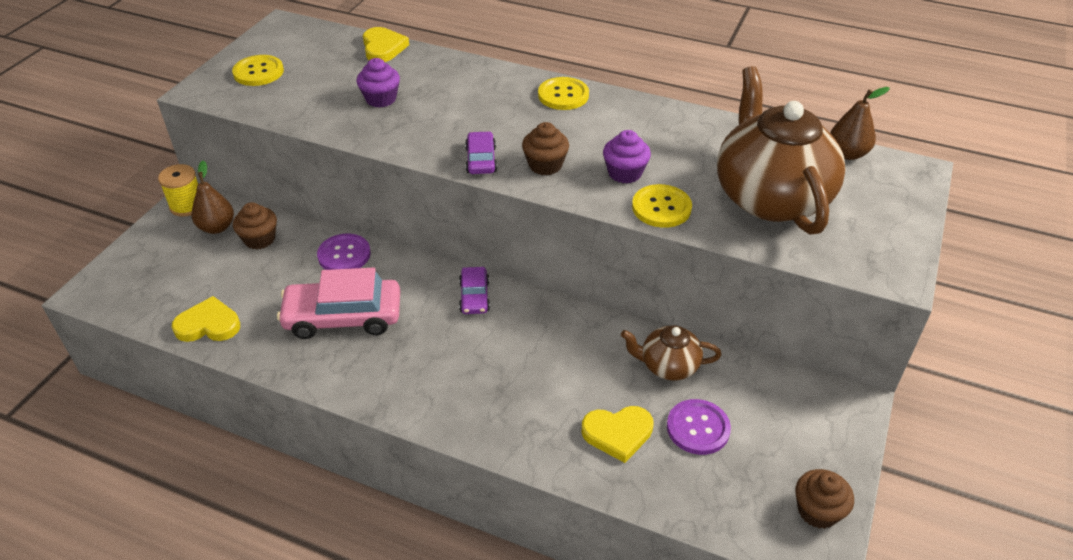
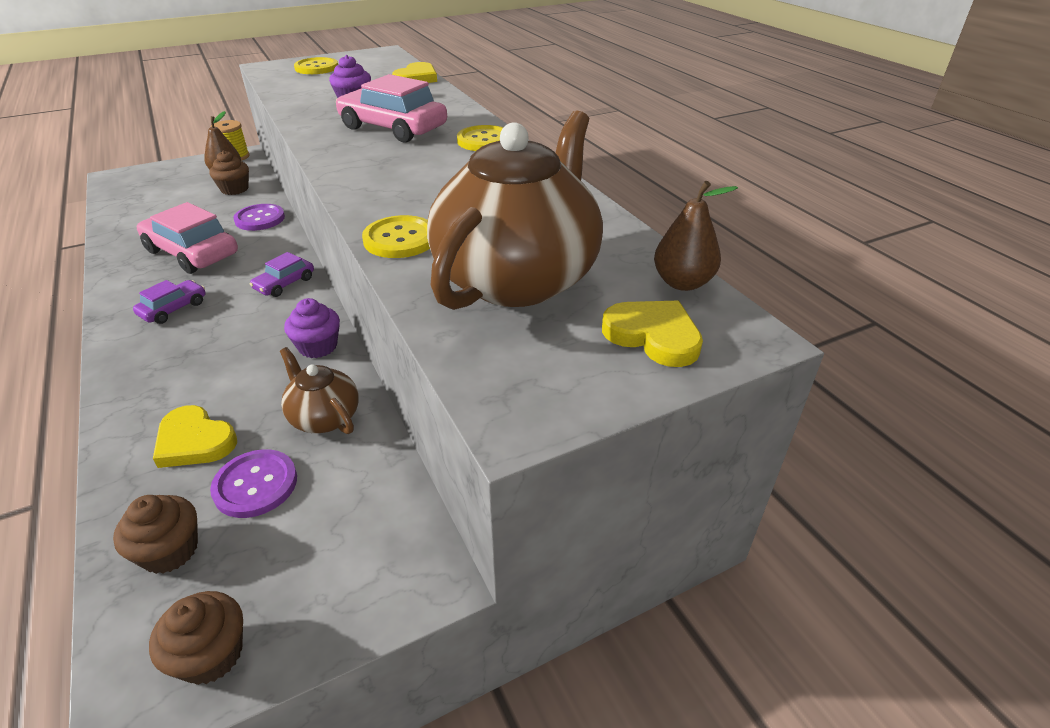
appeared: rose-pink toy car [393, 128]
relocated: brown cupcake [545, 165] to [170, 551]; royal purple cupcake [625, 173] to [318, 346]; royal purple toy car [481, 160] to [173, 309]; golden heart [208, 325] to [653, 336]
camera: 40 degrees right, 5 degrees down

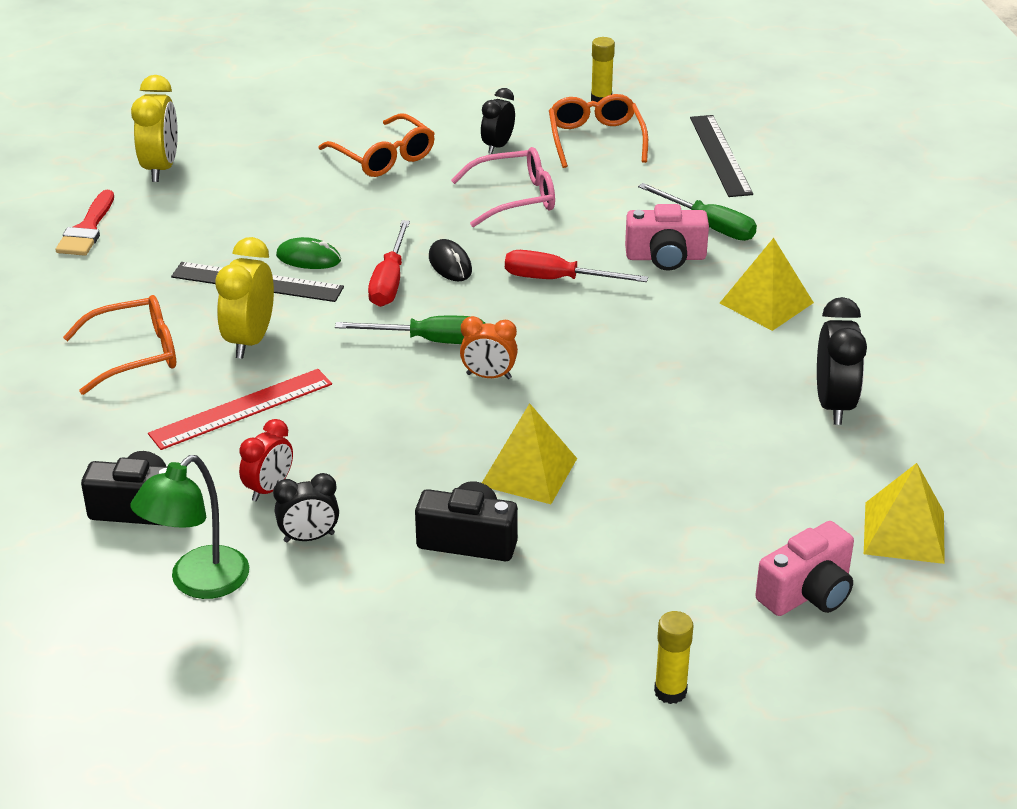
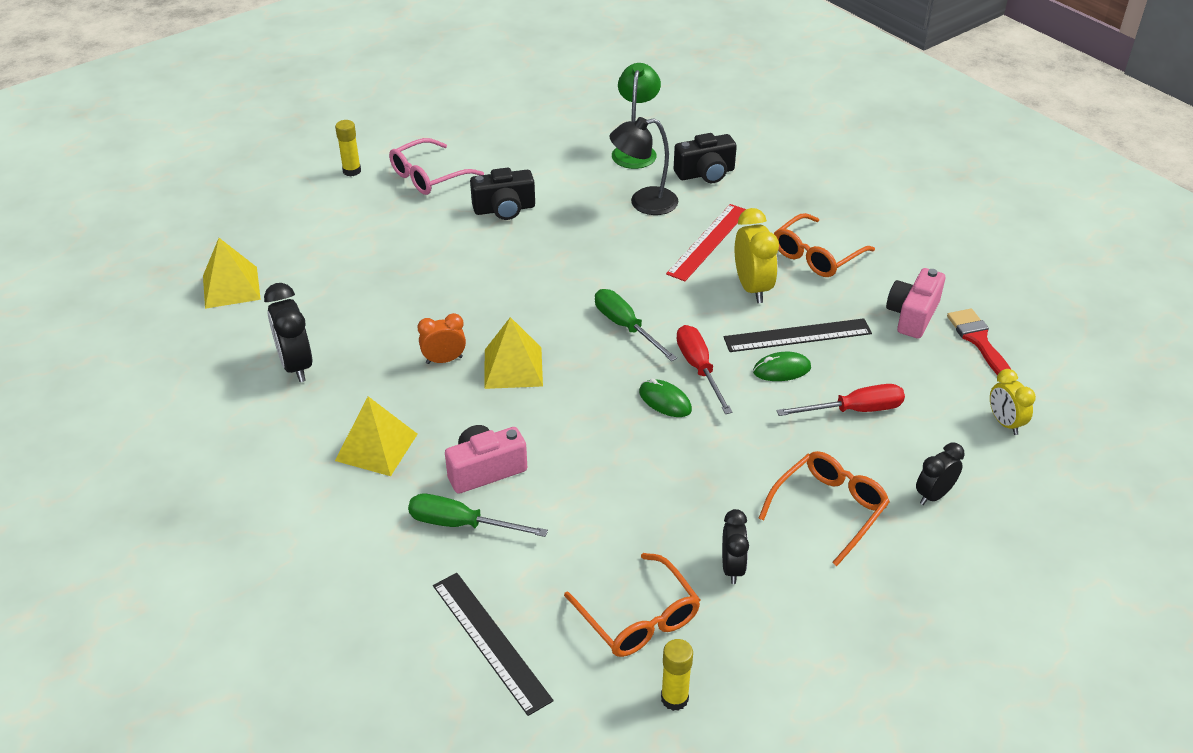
relocated: rose-pink spectacles [514, 198] to [429, 176]; red flat screwdriver [557, 279] to [854, 410]; orange clock [488, 376] to [444, 360]; golden pyramid [528, 471] to [513, 367]; black clock [309, 537] to [933, 495]; rose-pink camera [807, 593] to [912, 315]
exchanged: red clock [269, 489] to black desk lamp [644, 203]
colour: black PC mouse [450, 264] to green PC mouse [665, 401]
spun: orange spectacles [383, 157] = [828, 509] 105 degrees clockwise; green flat screwdriver [430, 341] = [626, 327] 75 degrees clockwise
size: golden clock [161, 168] = [1004, 423] x0.64
camera: 155 degrees right, 5 degrees up

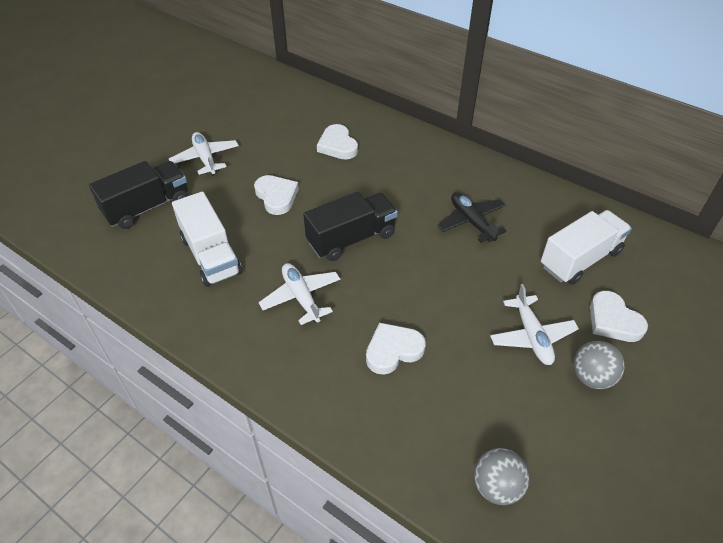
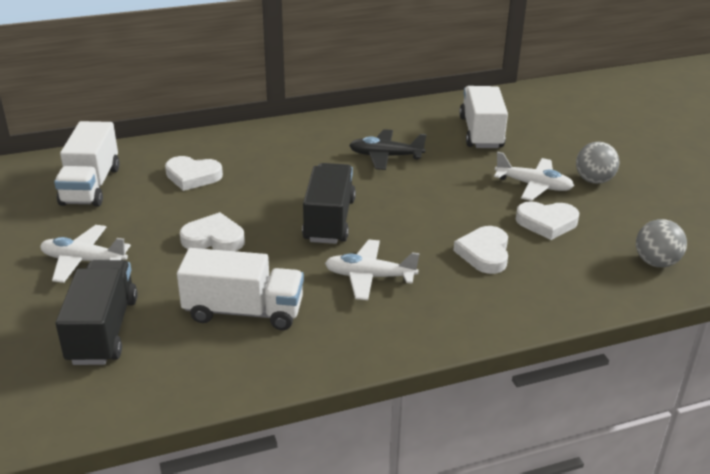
appeared: white truck [91, 186]
relocated: white heart [613, 320] to [547, 223]
camera: 55 degrees left, 15 degrees down

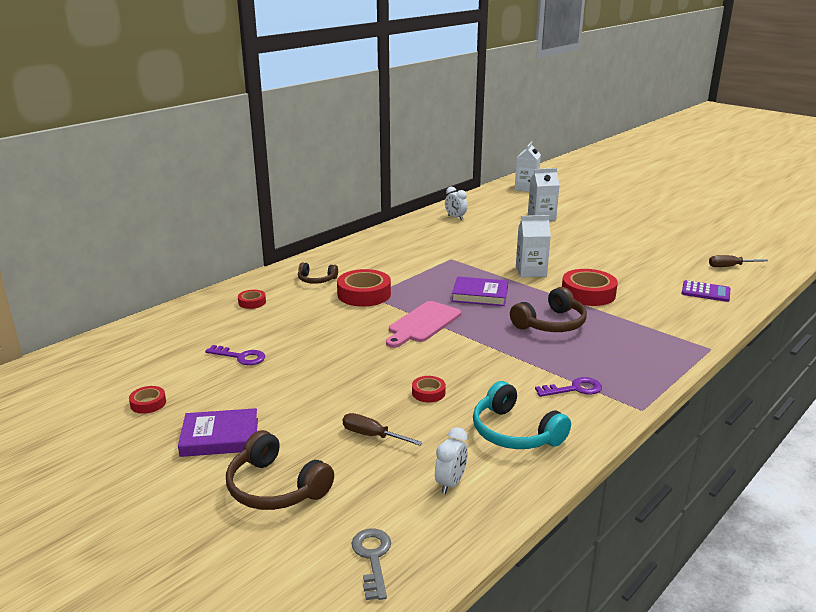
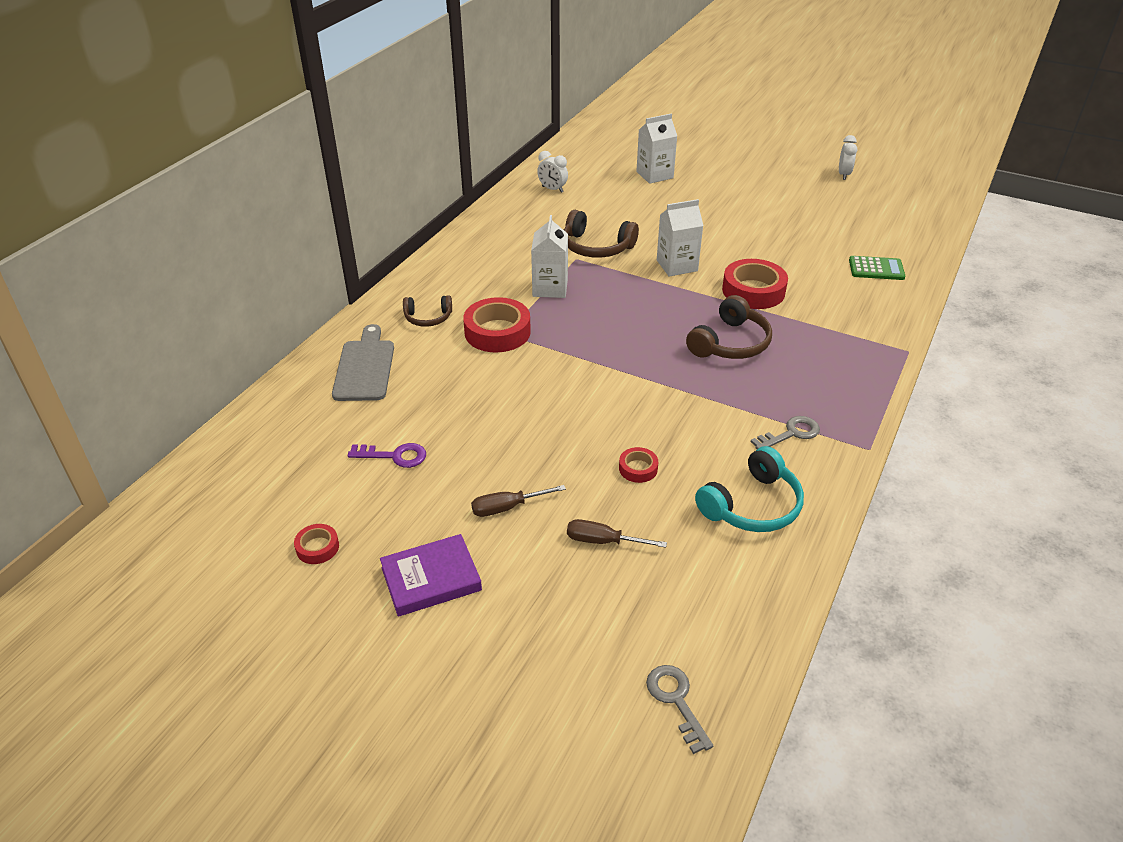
missing: royal purple book [480, 295]; rose-pink chopping board [422, 324]
relocated: white juice carton [526, 188] to [550, 288]; brown flat screwdriver [729, 266] to [506, 508]; white clock [450, 483] to [843, 175]; brown headphones [275, 487] to [596, 247]
exchanged: red roll of tape [252, 302] to ash-grey chopping board [365, 367]
colour: royal purple adding machine [705, 292] to green adding machine [876, 269]; royal purple key [574, 389] to ash-grey key [791, 433]
spun: turquoise headphones [514, 432] = [752, 506] 75 degrees counterclockwise
camera: 15 degrees left, 15 degrees up

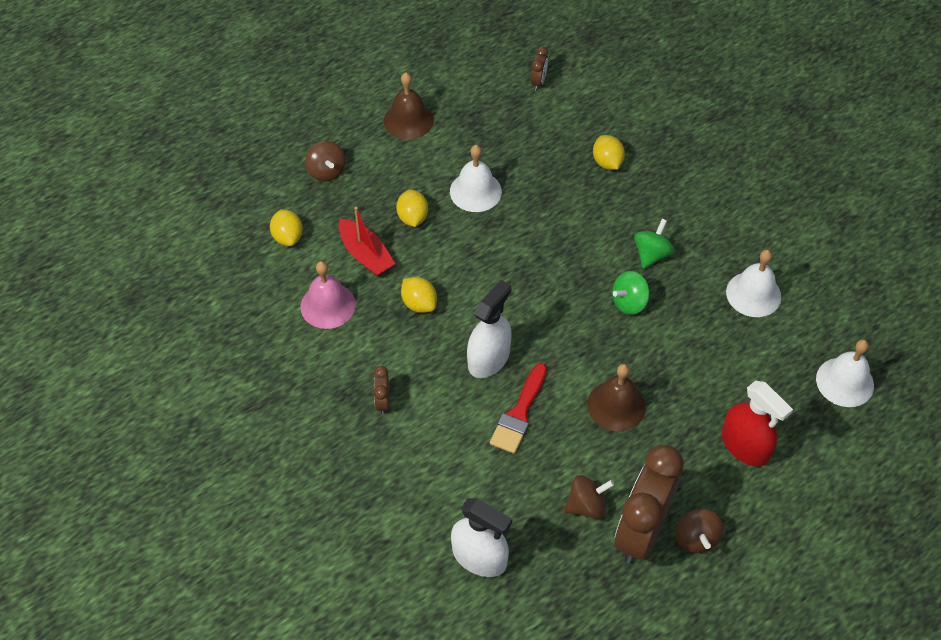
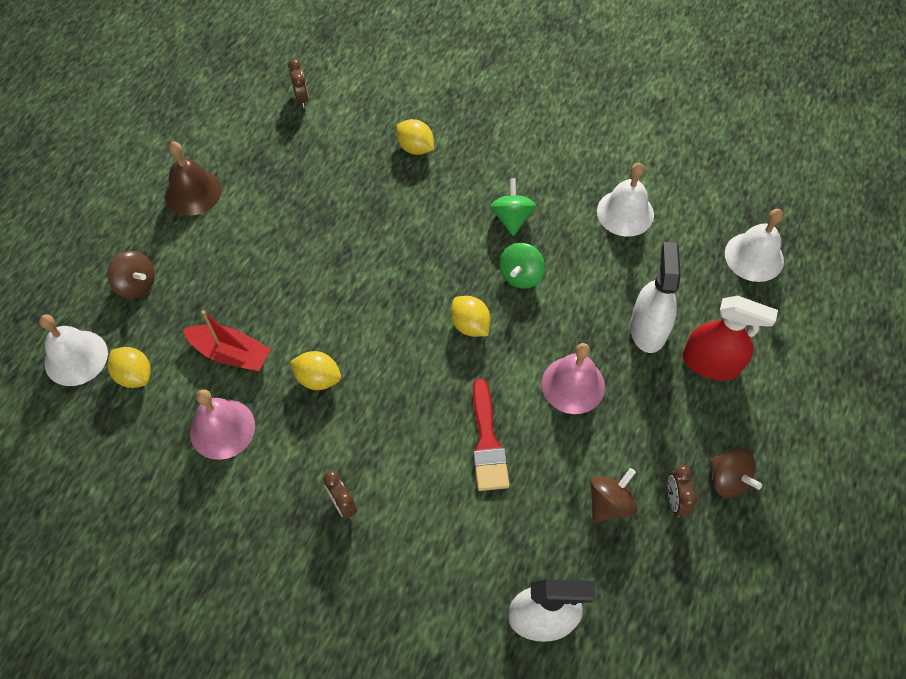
relocated: white bell [475, 191] to [76, 357]; golden toy lemon [412, 218] to [470, 325]; white spray bottle [488, 359] to [648, 328]
colour: brown bell [616, 405] to rose-pink bell [573, 385]
size: brown clock [641, 531] = [675, 500] x0.41
camera: 30 degrees left, 5 degrees up

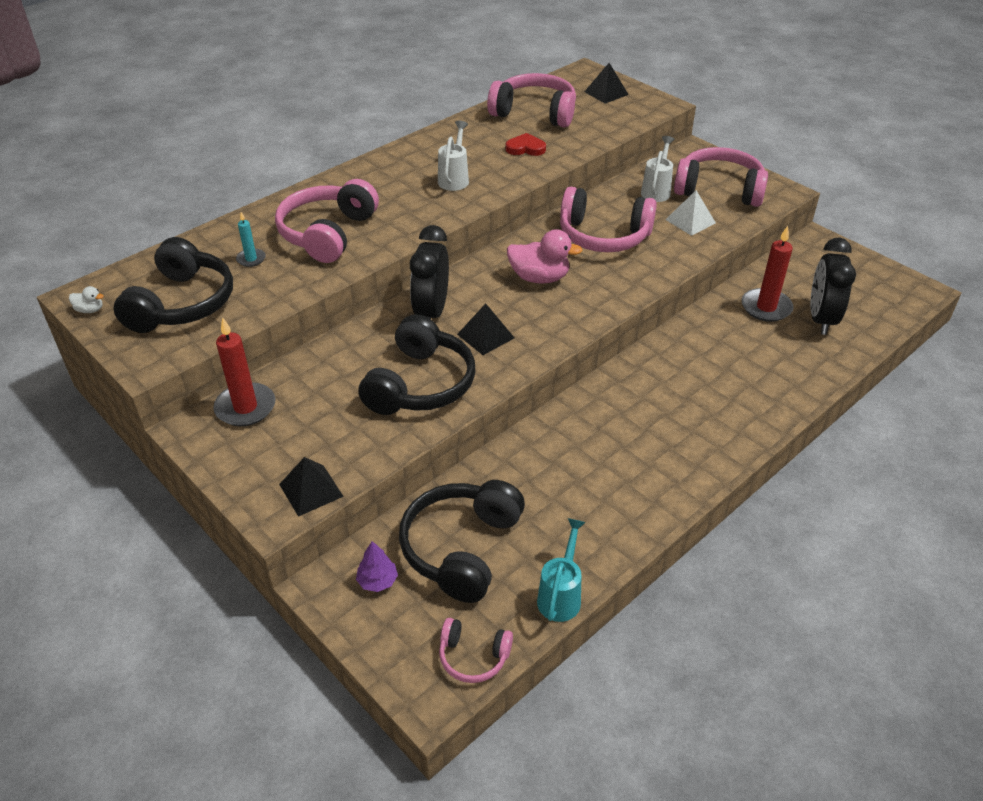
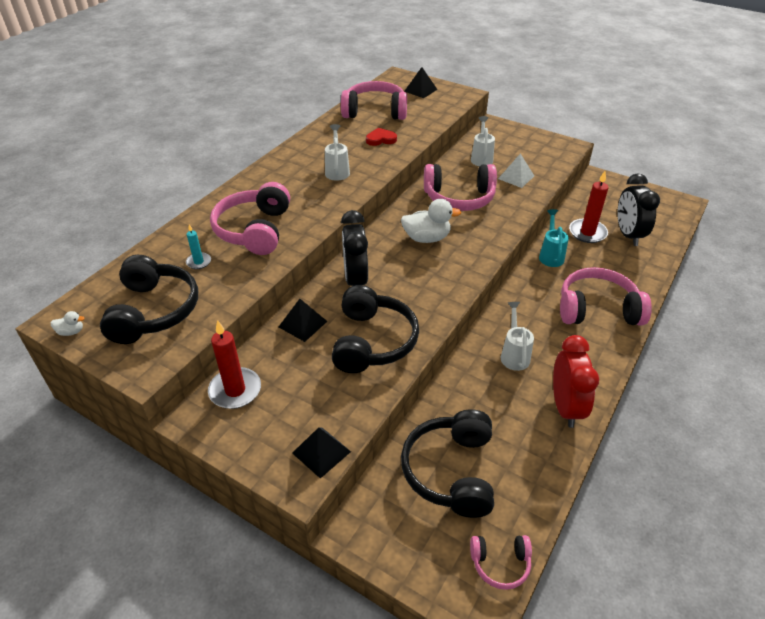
missing: royal purple tree [377, 581]
appeared: white watering pot [514, 354]; red clock [565, 407]
relocated: rose-pink headphones [719, 189] to [597, 309]; black pyramid [485, 336] to [302, 324]; turquoise watering pot [561, 595] to [550, 255]
colour: rose-pink toy duck [539, 278] to white toy duck [426, 238]
camera: 15 degrees left, 0 degrees up

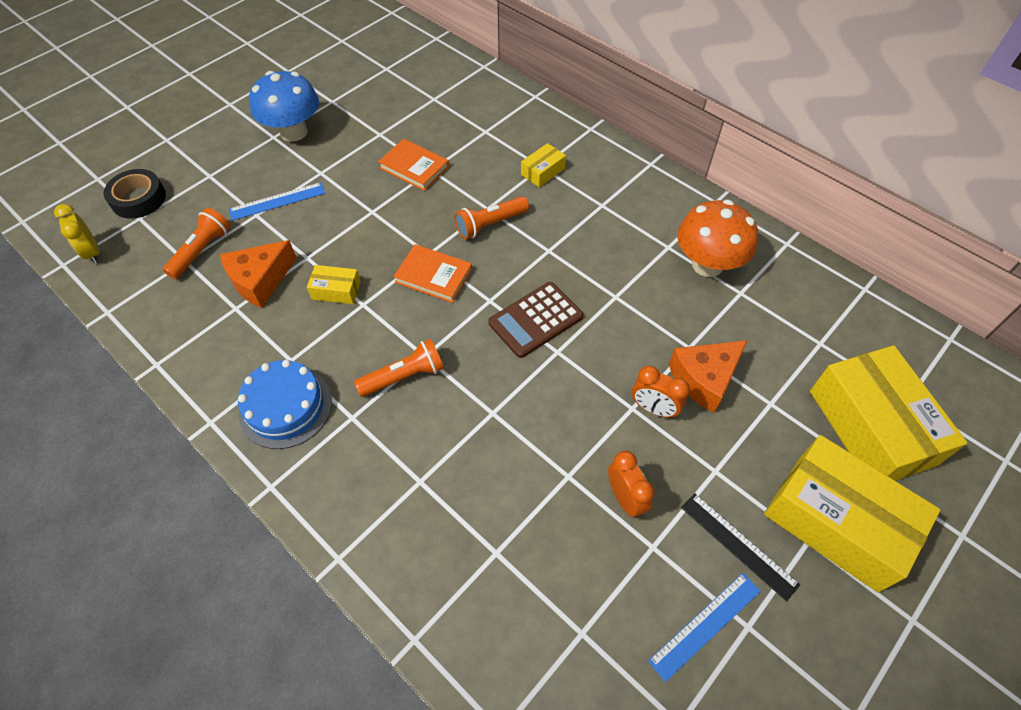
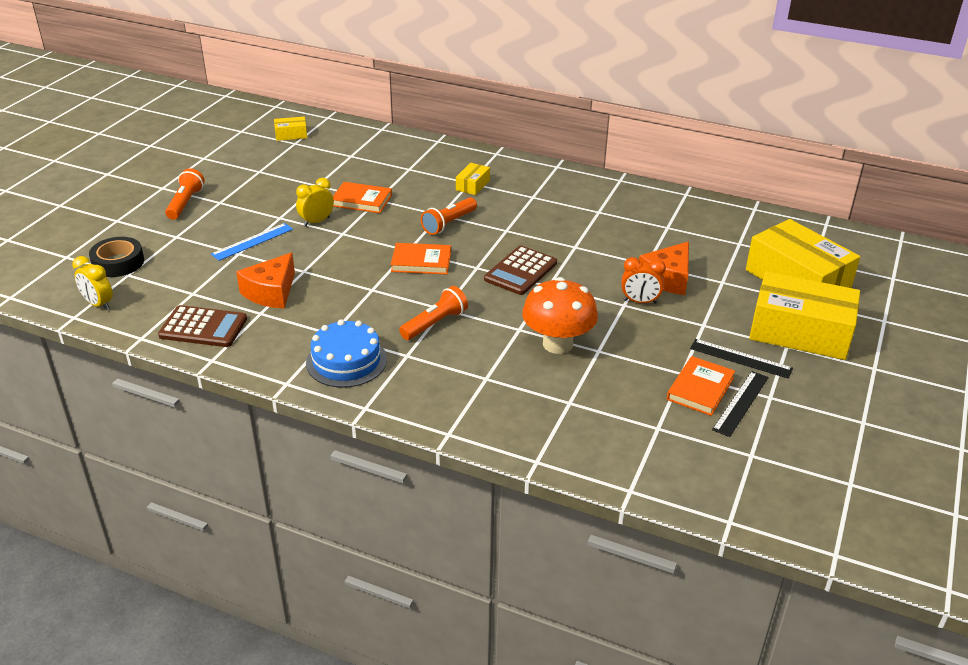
missing: royal blue toadstool [294, 132]; orange clock [625, 498]
appeared: golden clock [316, 222]; brown adding machine [203, 327]; orange book [700, 389]
relocated: orange toadstool [707, 264] to [557, 344]; orange flashlight [202, 251] to [185, 203]; golden package [336, 290] to [291, 135]
colour: royal blue measuring stick [705, 625] to black measuring stick [741, 403]
camera: 20 degrees left, 20 degrees down

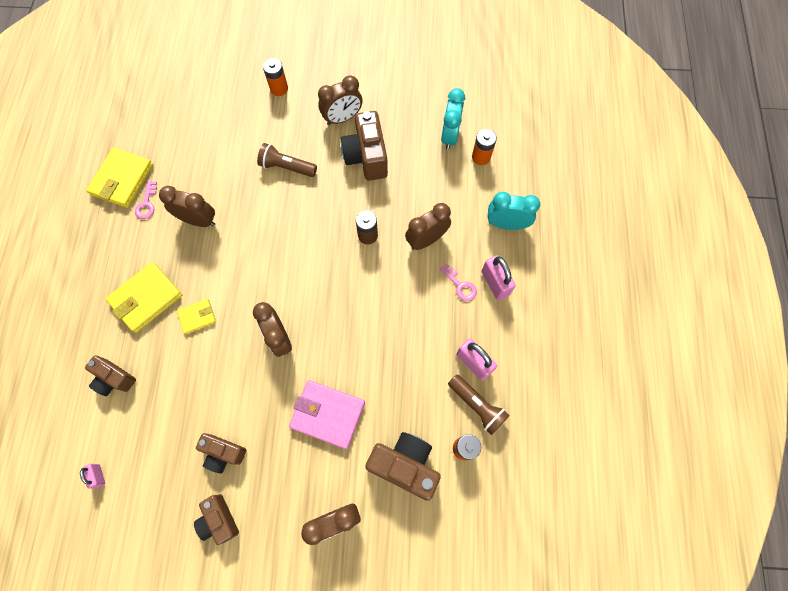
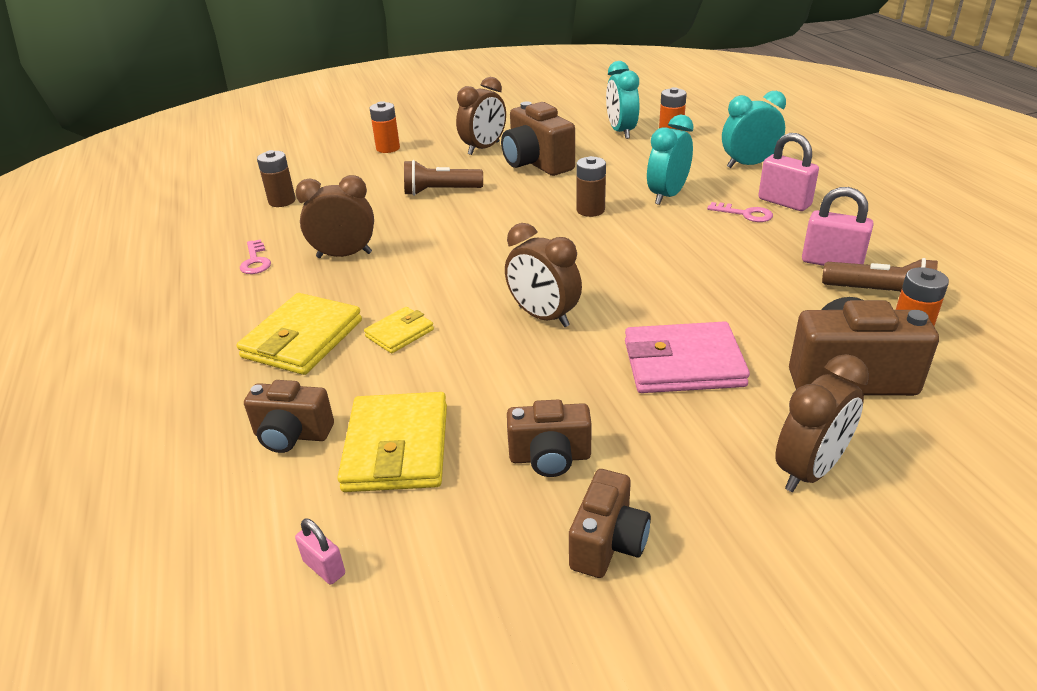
appeared: brown battery [282, 201]
relocated: golden billfold [122, 180] to [397, 447]
colour: brown clock [426, 240] to turquoise clock [667, 195]
spun: brown camera [219, 520] = [608, 543] 105 degrees counterclockwise
camera: 20 degrees left, 35 degrees down

